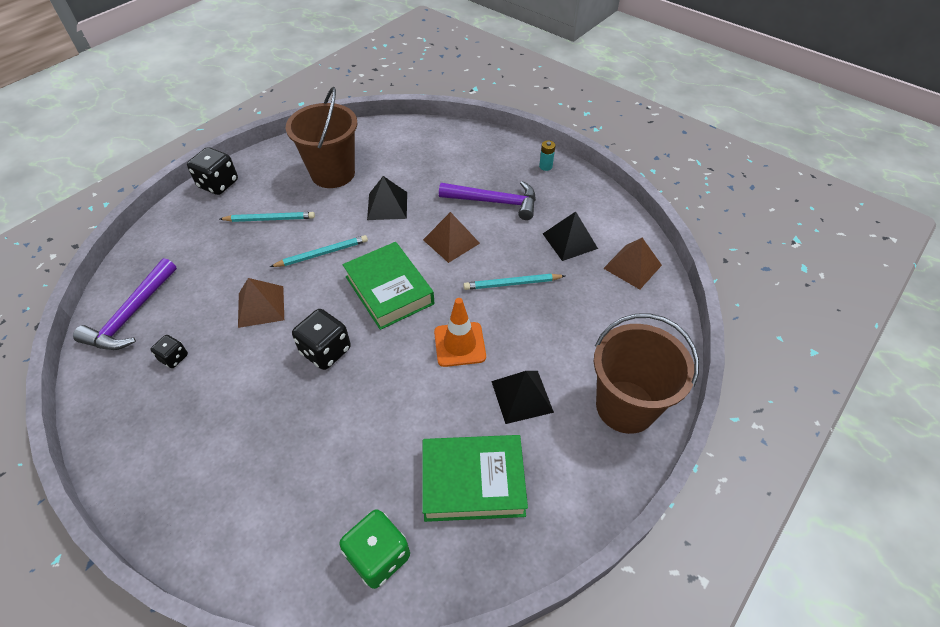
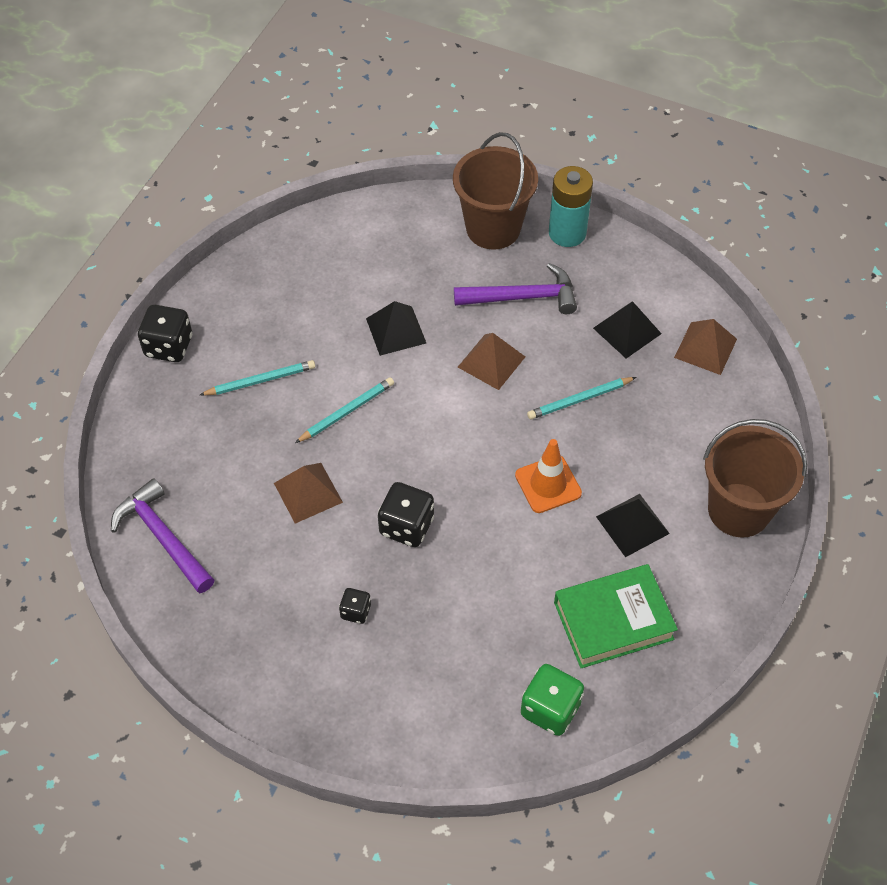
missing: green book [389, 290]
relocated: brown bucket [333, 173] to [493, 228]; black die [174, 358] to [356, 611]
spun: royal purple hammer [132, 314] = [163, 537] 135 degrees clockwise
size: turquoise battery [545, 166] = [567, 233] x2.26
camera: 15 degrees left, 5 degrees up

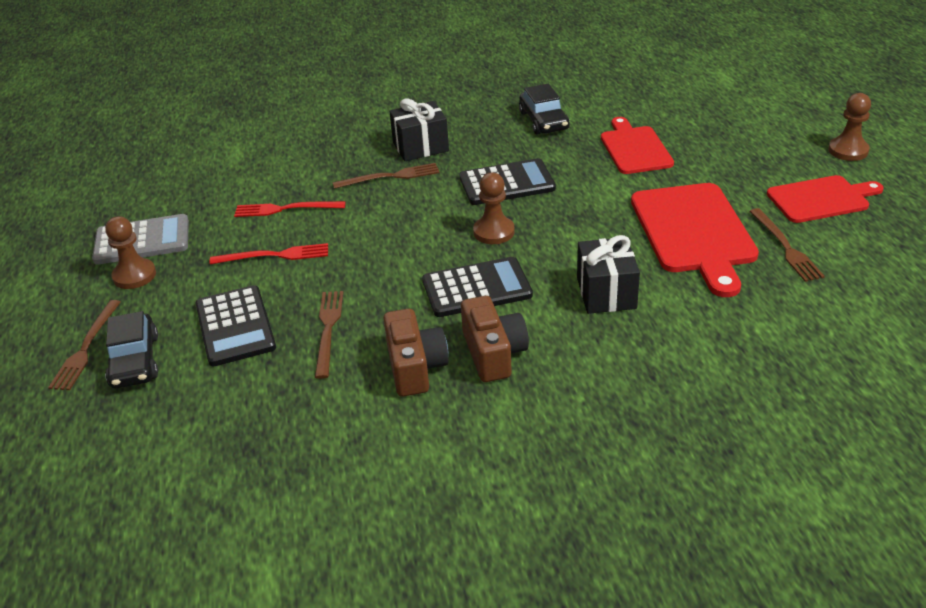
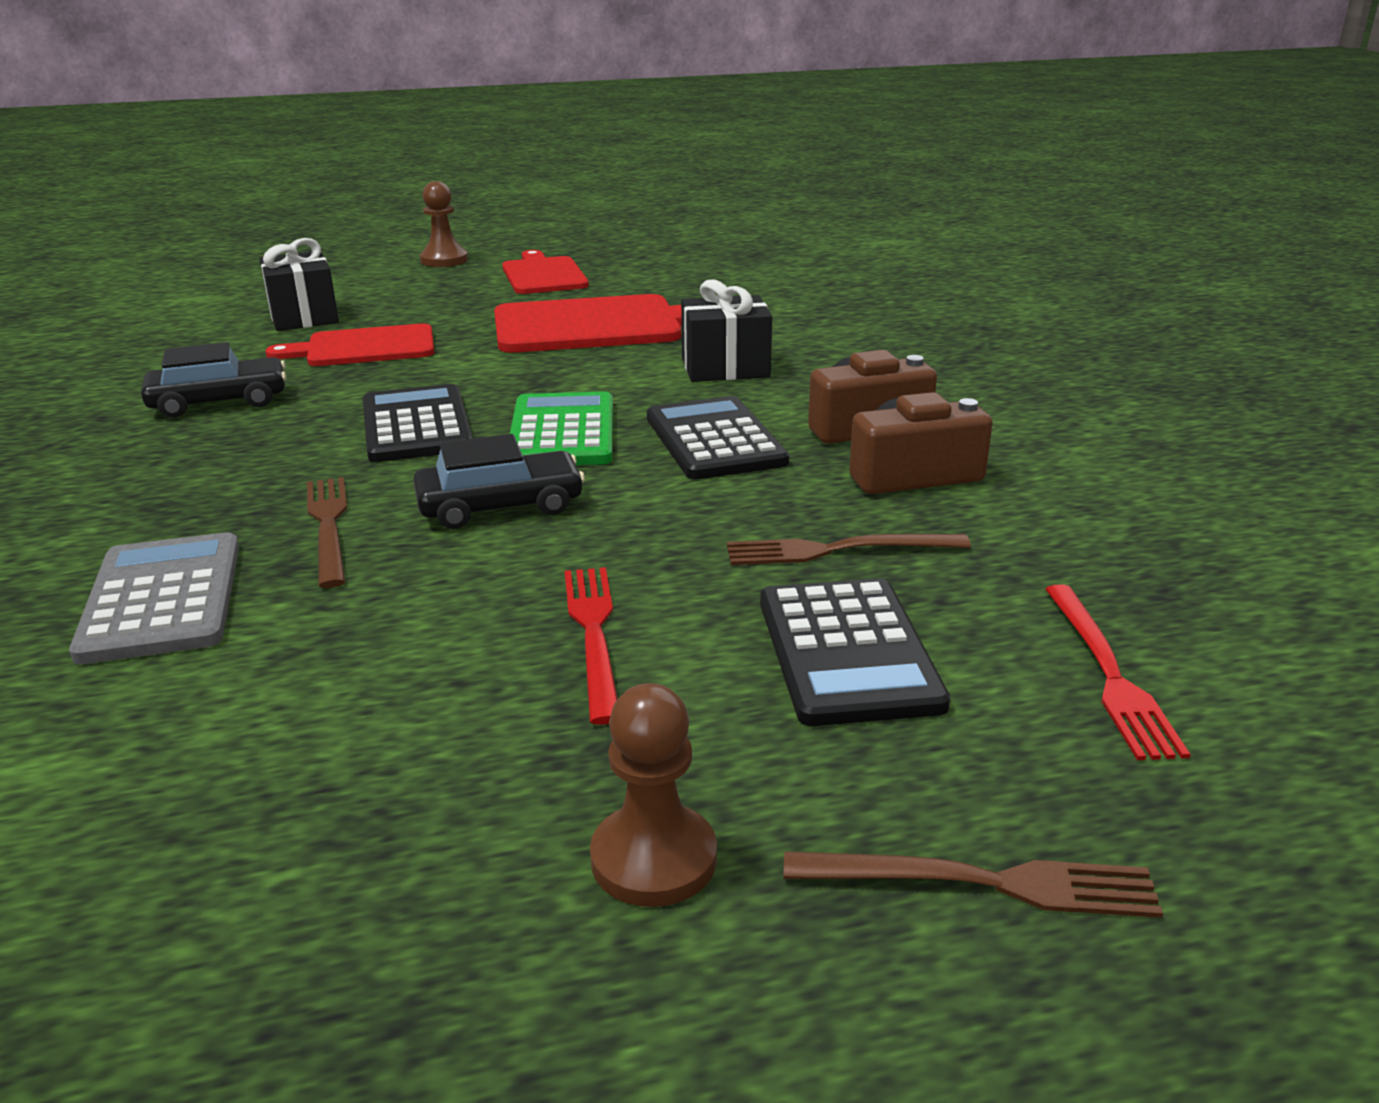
missing: brown fork [785, 247]
relocated: black wrapped gift [420, 147] to [304, 317]; red fork [285, 209] to [1109, 674]; ash-grey adding machine [142, 241] to [162, 599]; black toy car [135, 361] to [500, 506]
exchanged: brown pawn [494, 232] to green adding machine [562, 432]
spun: black adding machine [235, 326] = [847, 652] 105 degrees clockwise
camera: 95 degrees left, 10 degrees down

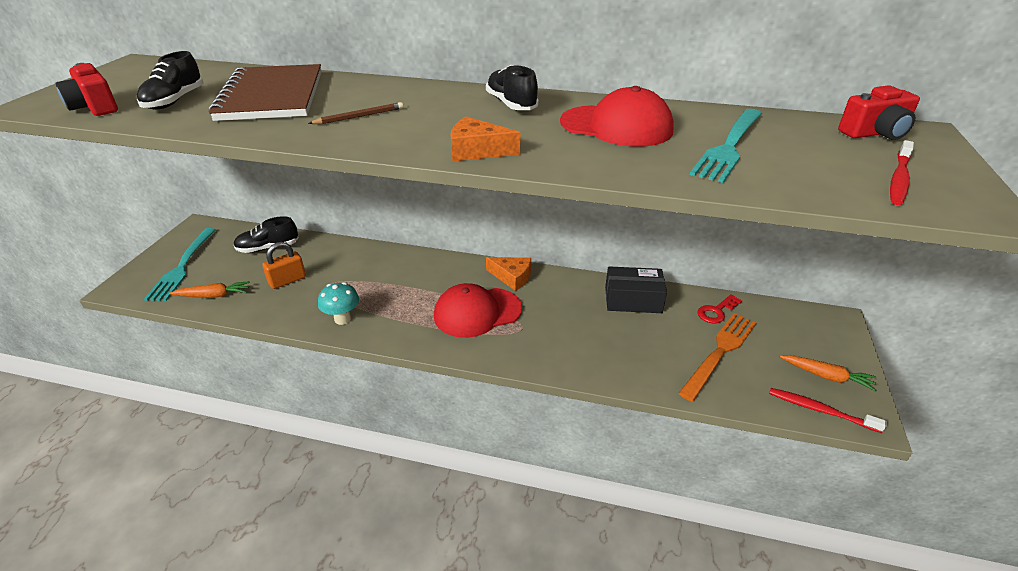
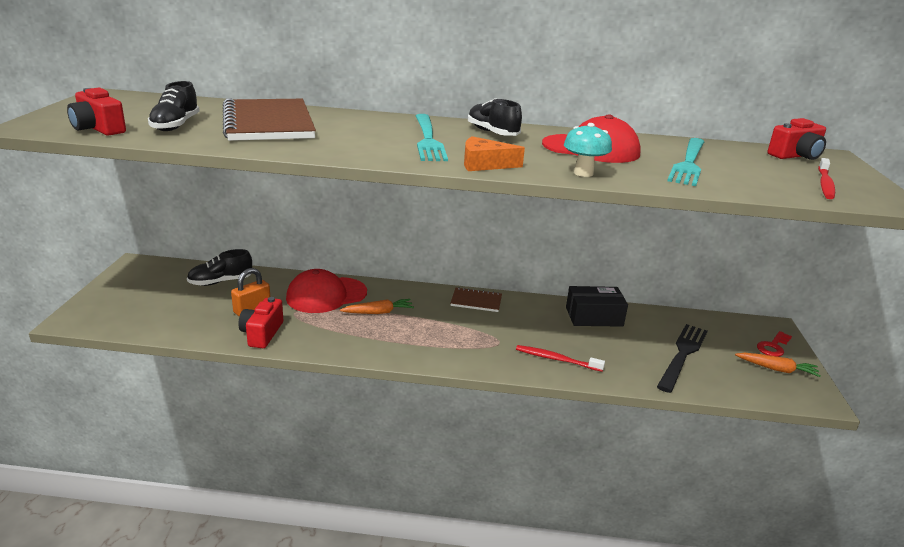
missing: brown pencil [359, 116]
appeared: red camera [262, 334]
relocated: turquoise fork [182, 267] to [428, 140]; orange carrot [213, 295] to [378, 312]; turquoise toadstool [342, 319] to [583, 173]; red peaked cap [477, 312] to [326, 295]; red key [716, 311] to [773, 347]; red toothbrush [820, 410] to [556, 359]
exchanged: orange cheese wedge [512, 277] to brown notepad [476, 301]
colour: orange fork [720, 351] to black fork [682, 354]
camera: 10 degrees left, 10 degrees down

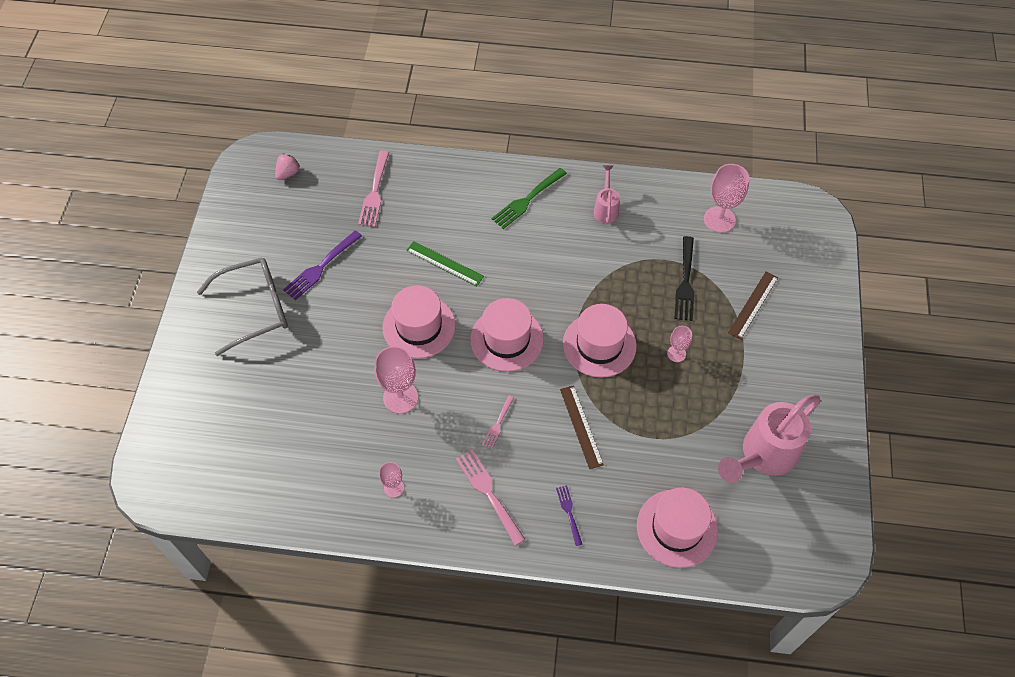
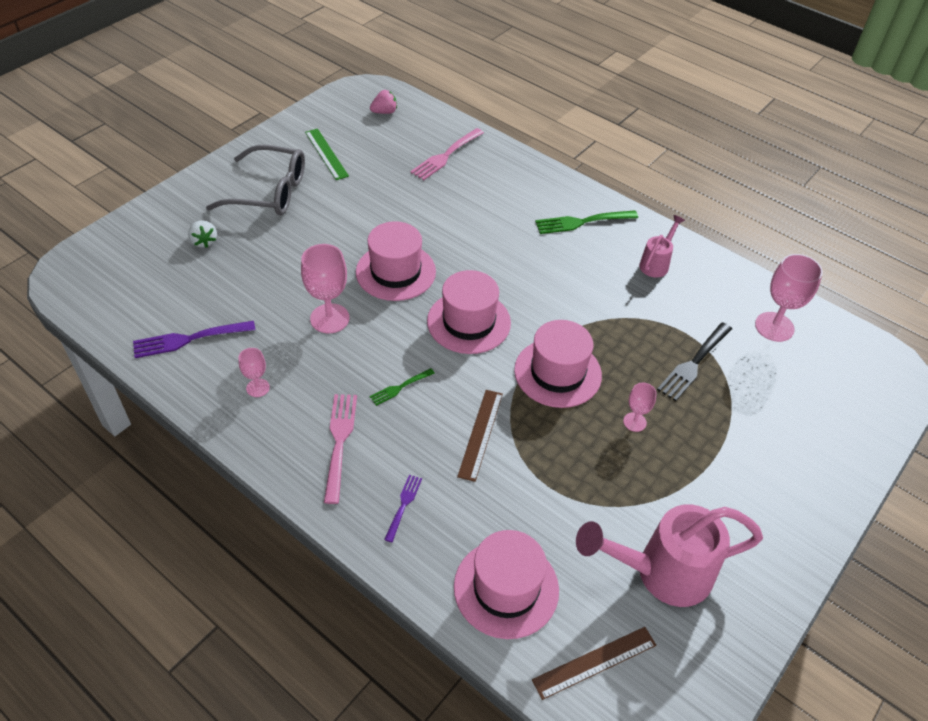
appeared: white toy strawberry [204, 241]
relocated: royal purple fork [321, 266] to [190, 339]; green measuring stick [444, 263] to [326, 154]; brown measuring stick [753, 305] to [594, 662]
colour: rose-pink fork [498, 423] to green fork [400, 387]
camera: 30 degrees right, 10 degrees down

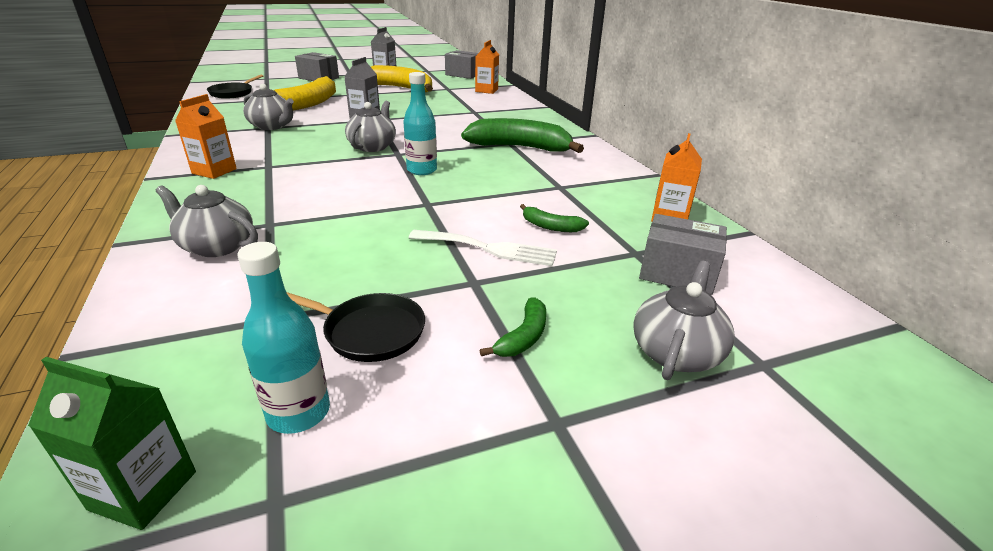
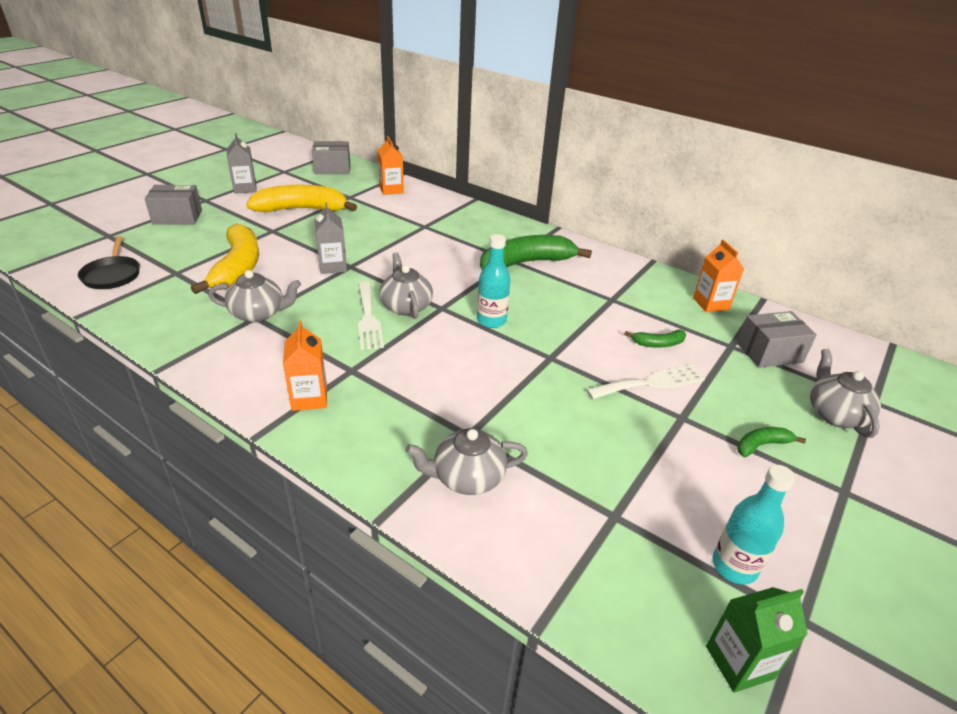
missing: black skillet [370, 332]
appeared: white fork [368, 318]
spun: green banana fruit [523, 337] = [762, 445] 105 degrees counterclockwise
camera: 35 degrees left, 5 degrees up

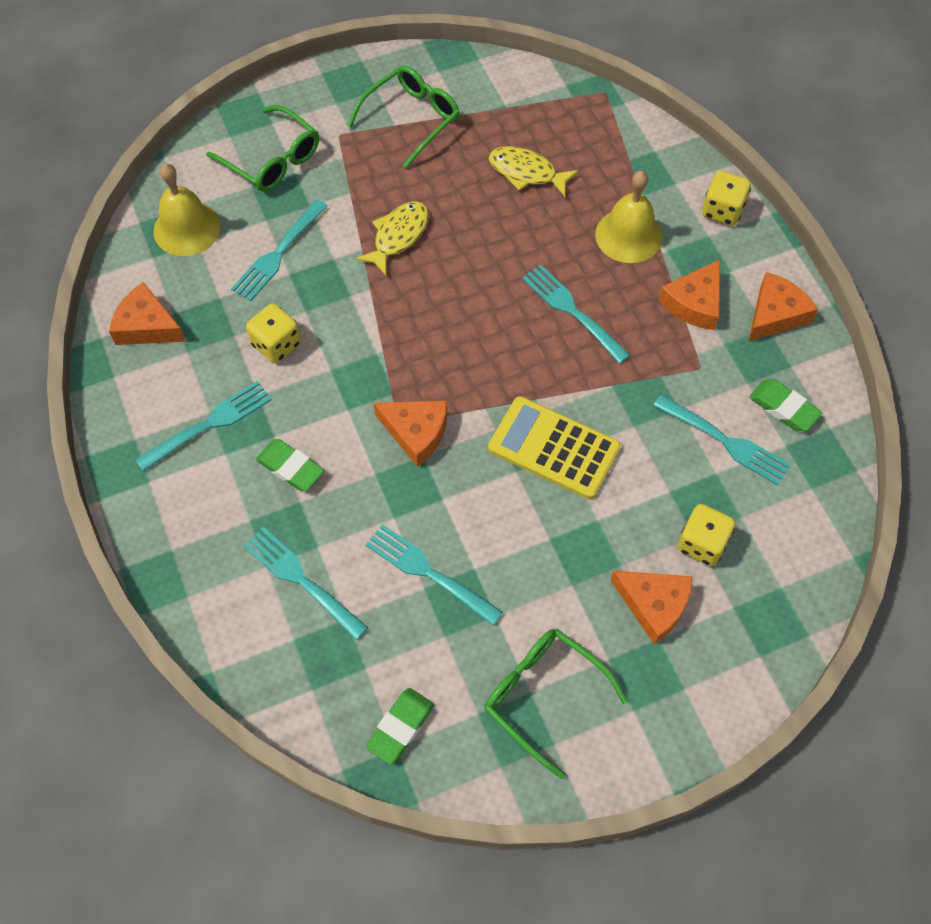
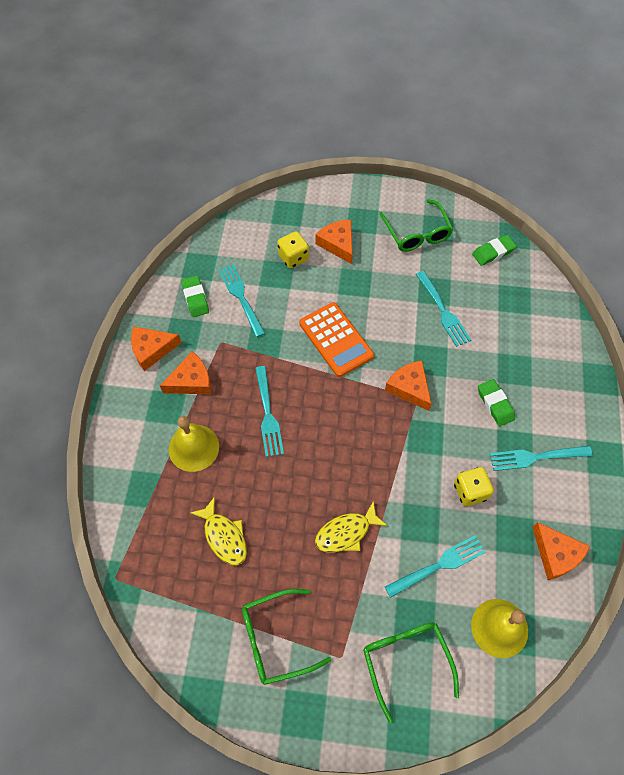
missing: golden die [722, 210]; turquoise fork [302, 580]
colour: golden adding machine [554, 448] to orange adding machine [336, 340]
camera: 150 degrees left, 0 degrees up

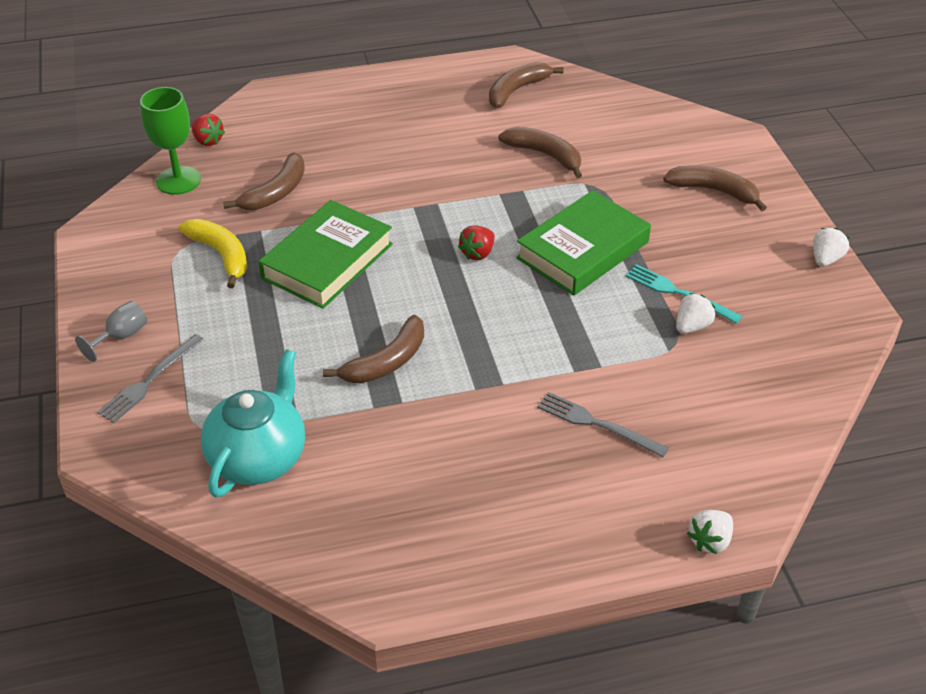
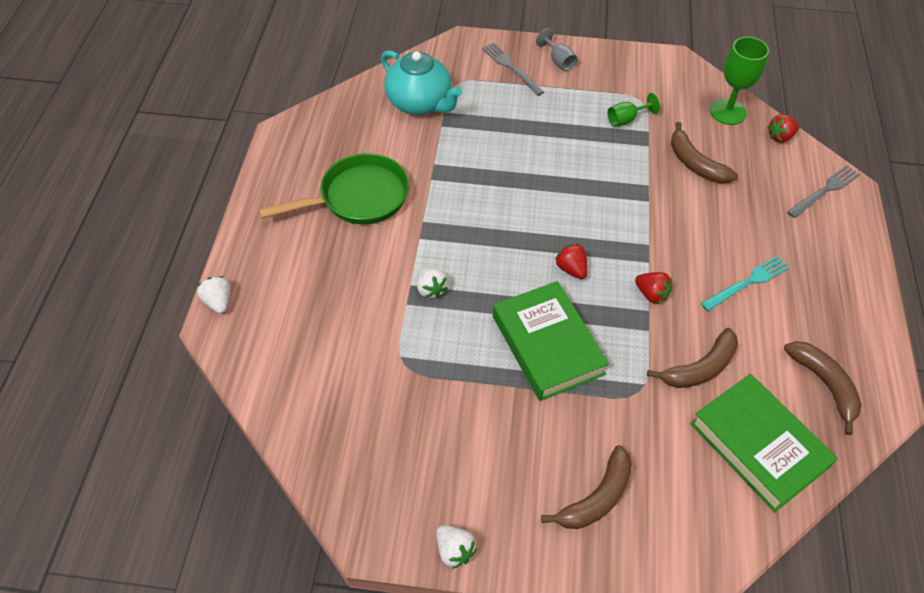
missing: brown banana fruit [387, 362]
appeared: green skillet [358, 197]; red toy strawberry [651, 294]
relocated: green book [327, 261] to [758, 445]; turquoise fork [679, 293] to [747, 283]; white toy strawberry [692, 326] to [431, 289]; ash-grey fork [597, 424] to [825, 191]
exchanged: golden banana fruit [221, 255] to green wine glass [626, 119]
camera: 110 degrees right, 10 degrees up

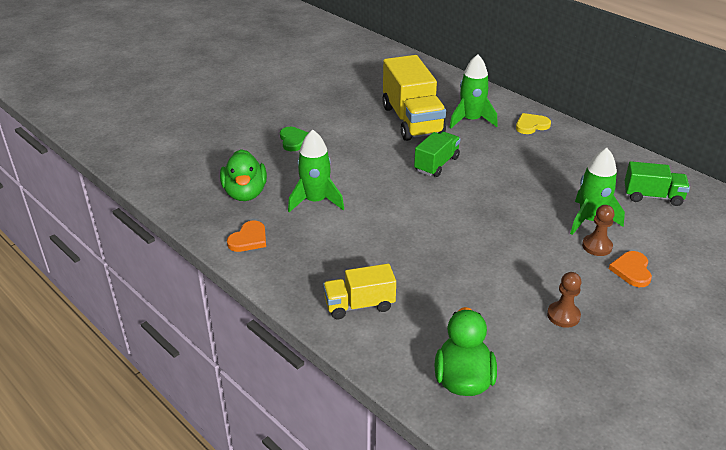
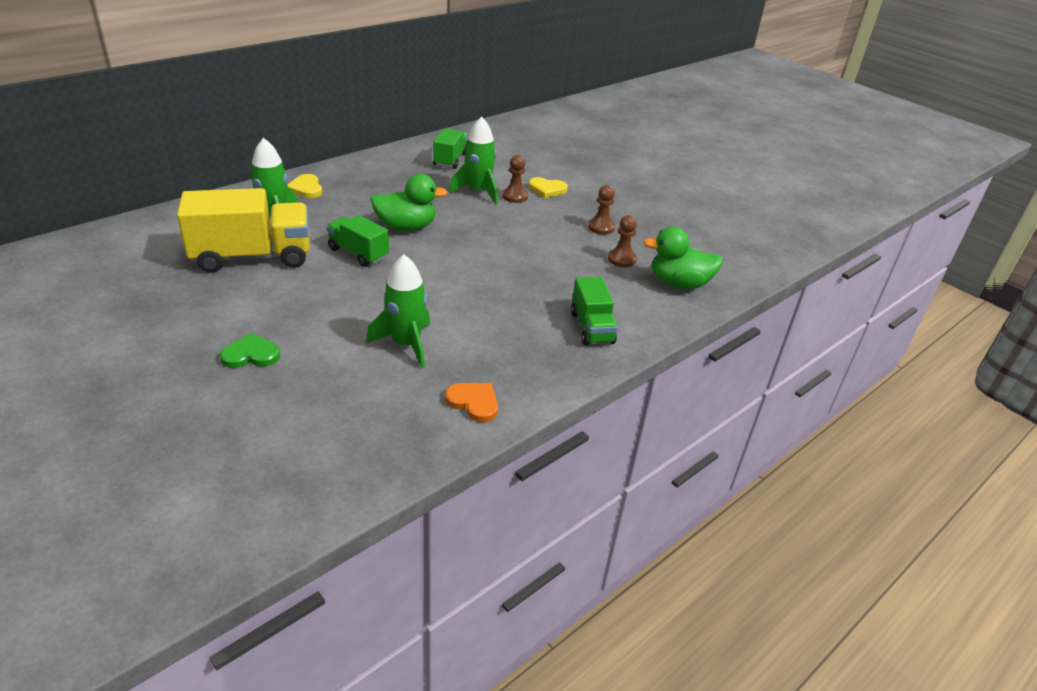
appeared: brown pawn [621, 259]
relocated: green toy duck [245, 193] to [406, 227]
colour: orange heart [631, 270] to golden heart [547, 189]; golden truck [359, 305] to green truck [592, 328]
camera: 90 degrees left, 0 degrees up

